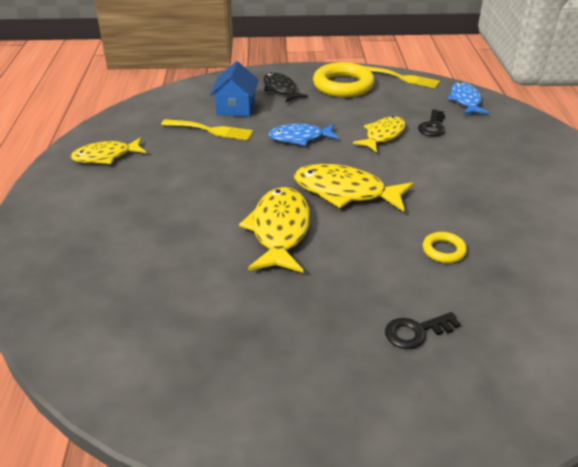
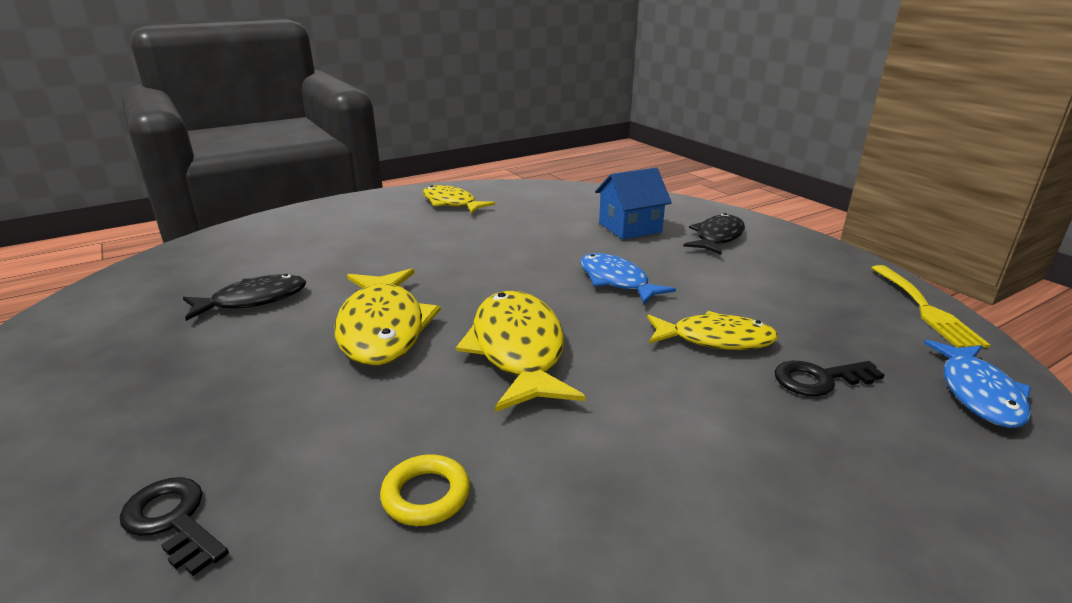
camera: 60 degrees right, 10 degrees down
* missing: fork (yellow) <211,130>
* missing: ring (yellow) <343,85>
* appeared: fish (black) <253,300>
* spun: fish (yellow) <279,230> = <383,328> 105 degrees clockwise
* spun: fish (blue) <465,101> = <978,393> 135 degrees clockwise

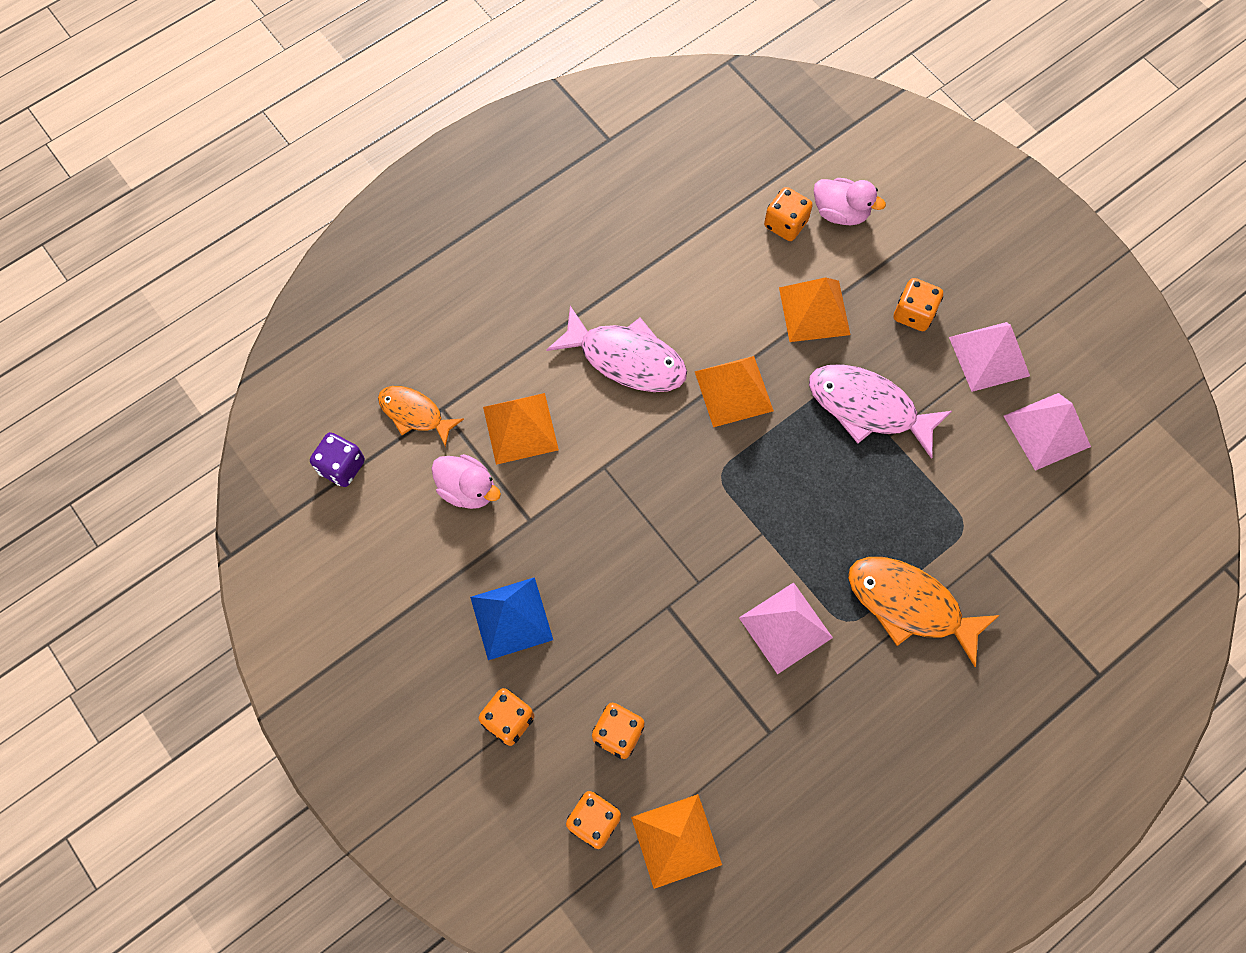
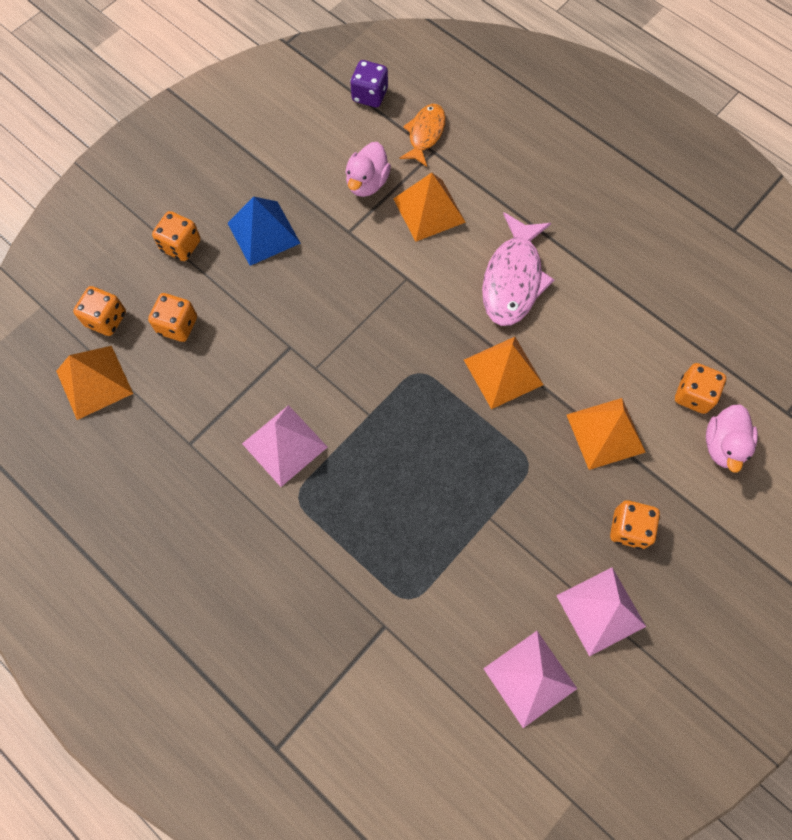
camera: 80 degrees right, 0 degrees up
* missing: fish (pink) <868,408>
* missing: fish (orange) <910,605>

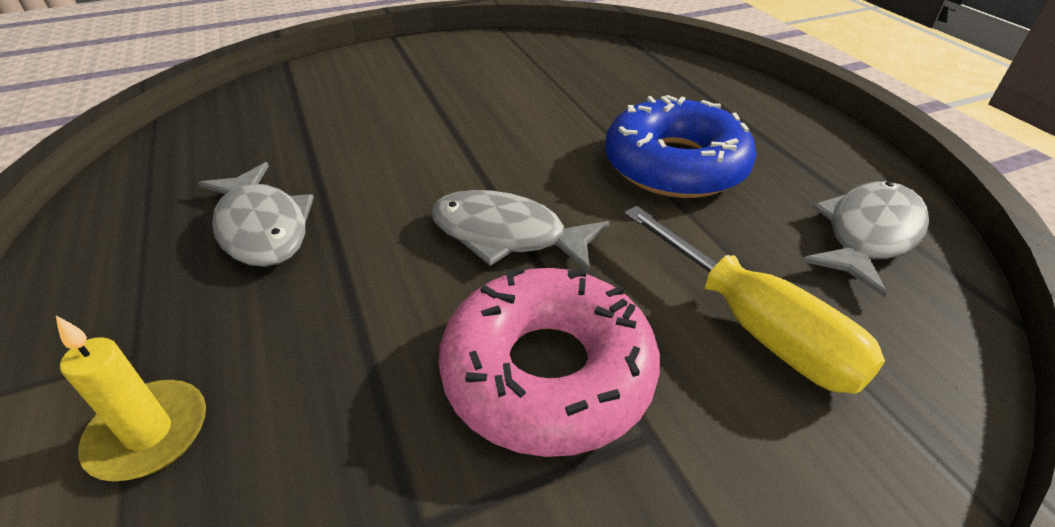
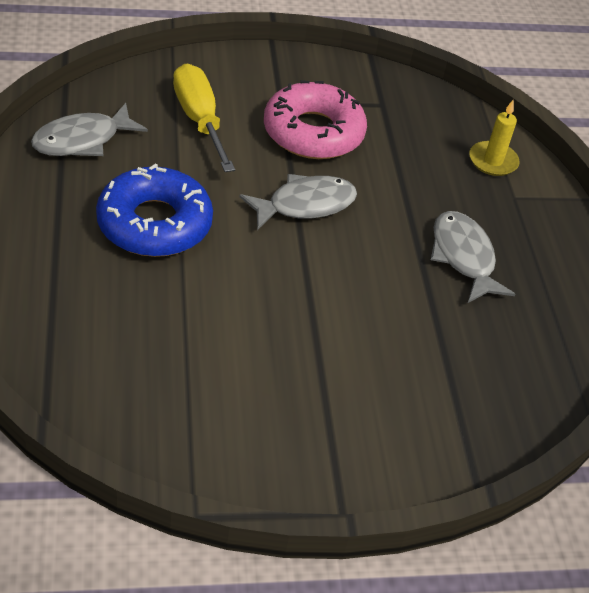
camera: 170 degrees left, 5 degrees up
* spun: fish (grey) <507,235> = <305,205> 60 degrees counterclockwise

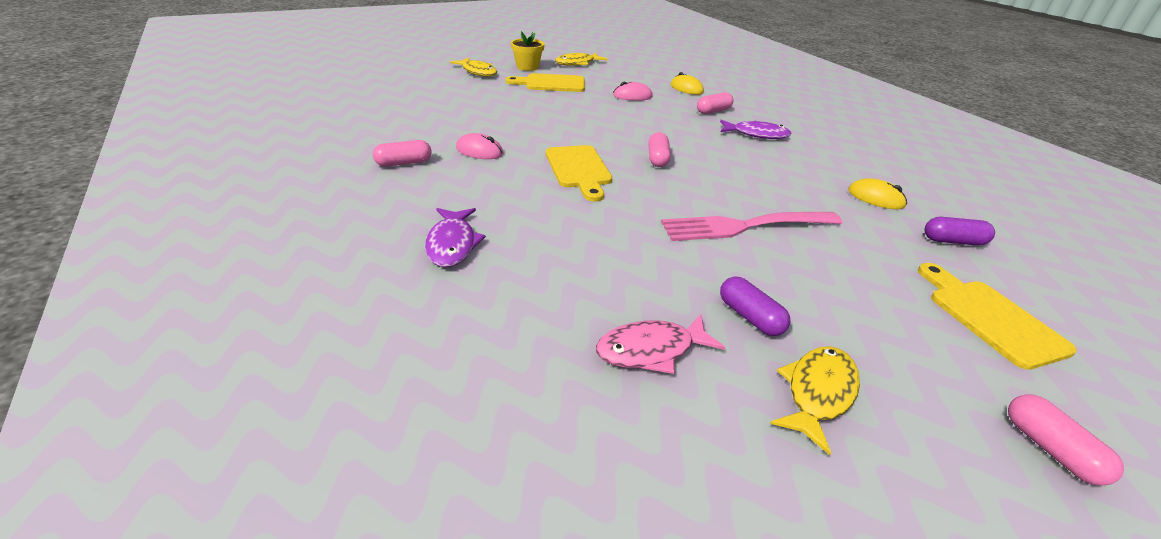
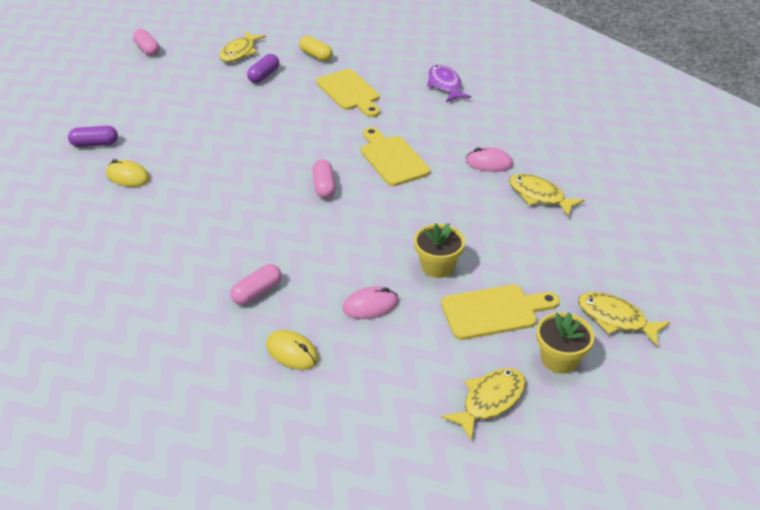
camera: 170 degrees right, 5 degrees up
* missing: capsule (pink) <404,163>
* missing: fork (pink) <744,226>
* missing: fish (purple) <756,134>
* appeared: flower pot (yellow) <437,266>
* appeared: fish (yellow) <539,196>
* relocated: cutting board (yellow) <990,318> to <350,92>
* exchanged: fish (pink) <651,350> to capsule (yellow) <316,56>
* spun: capsule (purple) <750,317> = <264,75> 75 degrees clockwise

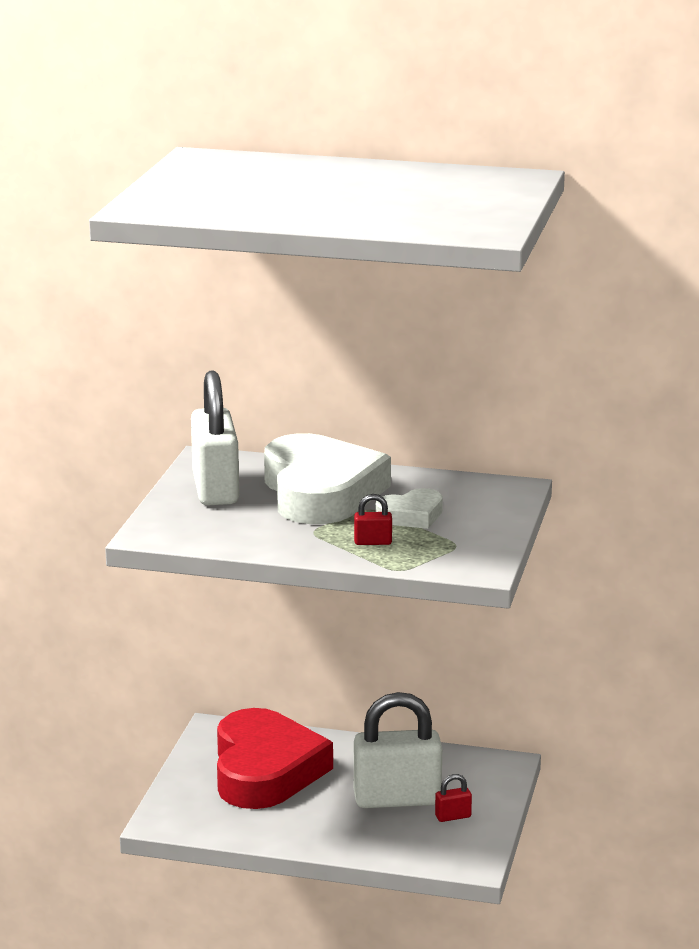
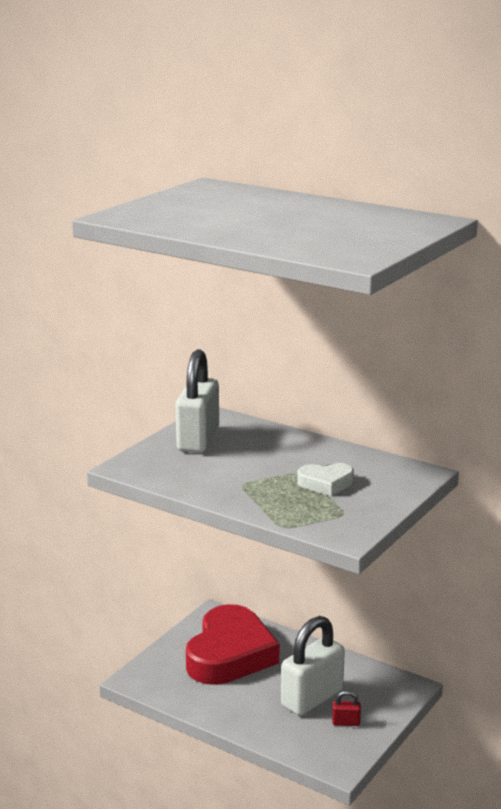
camera: 20 degrees right, 0 degrees up
* missing: heart (white) <320,492>
* missing: padlock (red) <373,542>
* spun: padlock (white) <397,799> = <312,698> 60 degrees counterclockwise

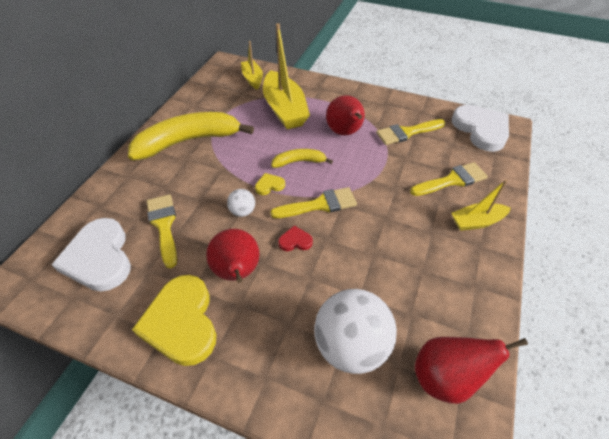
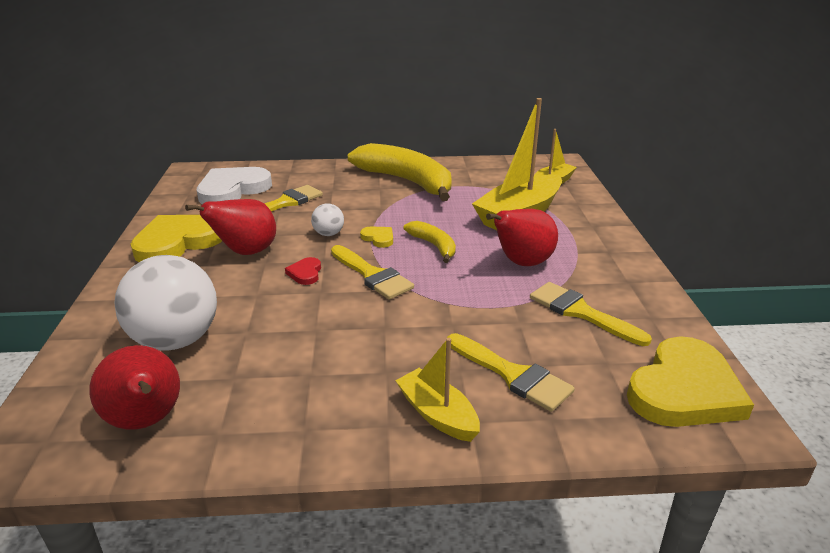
camera: 65 degrees right, 20 degrees down
* colour: heart (white) <481,129> to heart (yellow) <684,390>
* spun: heart (red) <295,241> = <305,273> 150 degrees counterclockwise

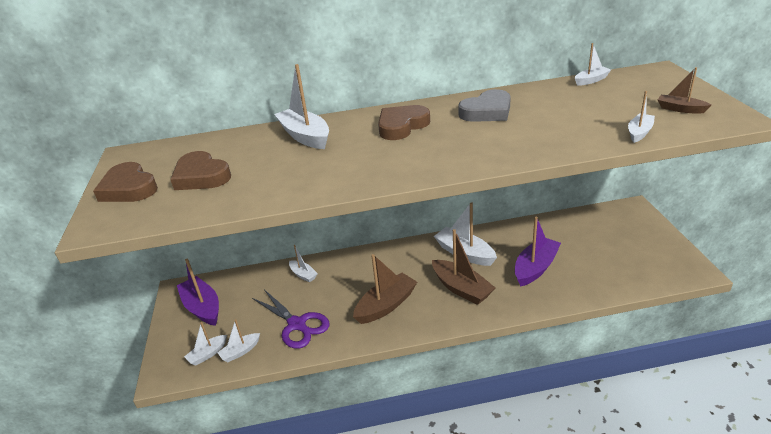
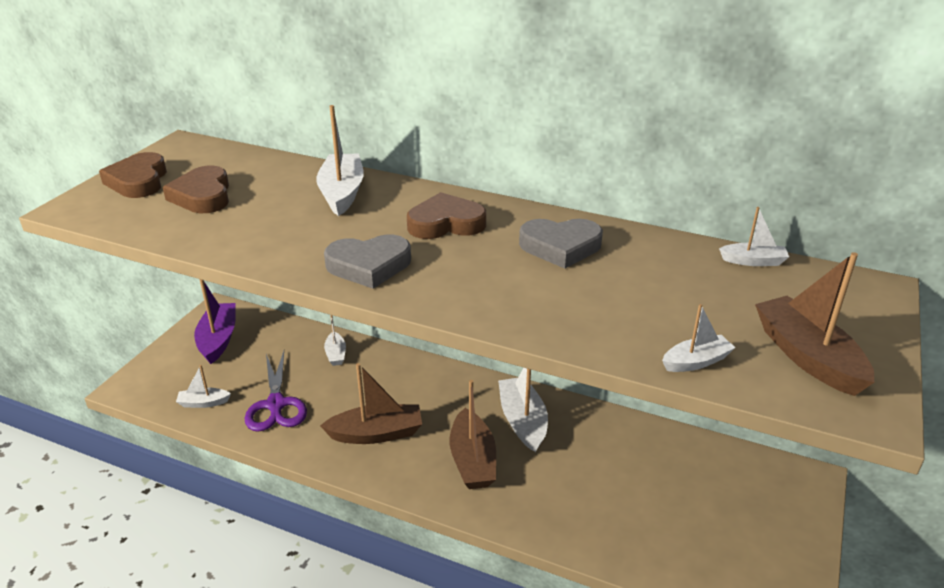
camera: 30 degrees right, 0 degrees up
* missing: boat (white) <207,354>
* missing: boat (purple) <535,268>
* appeared: heart (grey) <369,266>
* size: boat (brown) <680,109> = <807,356> x1.81

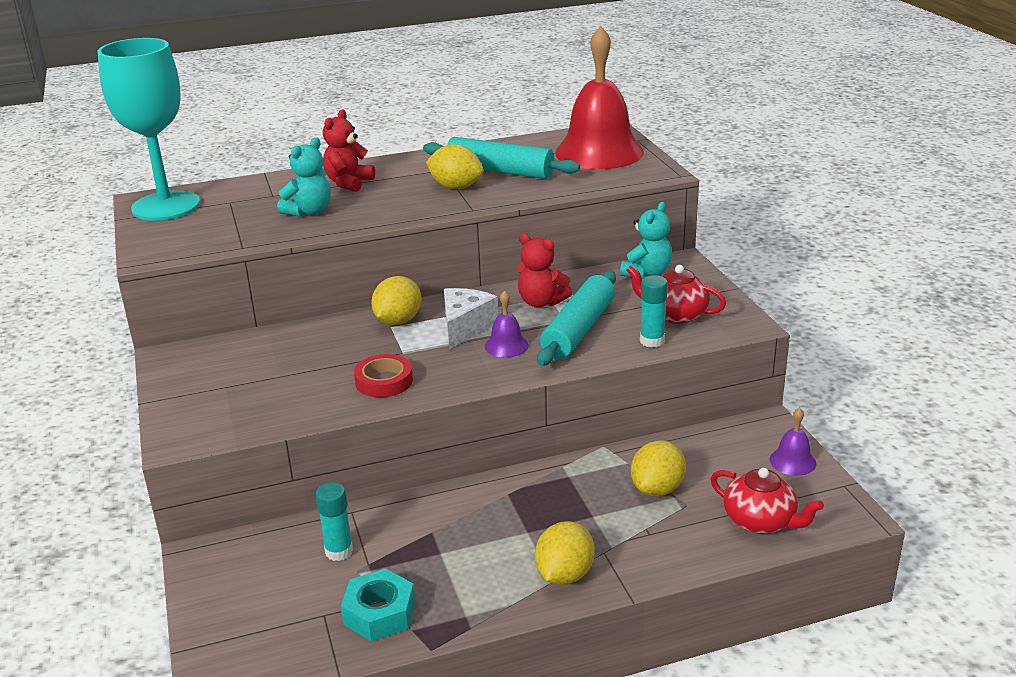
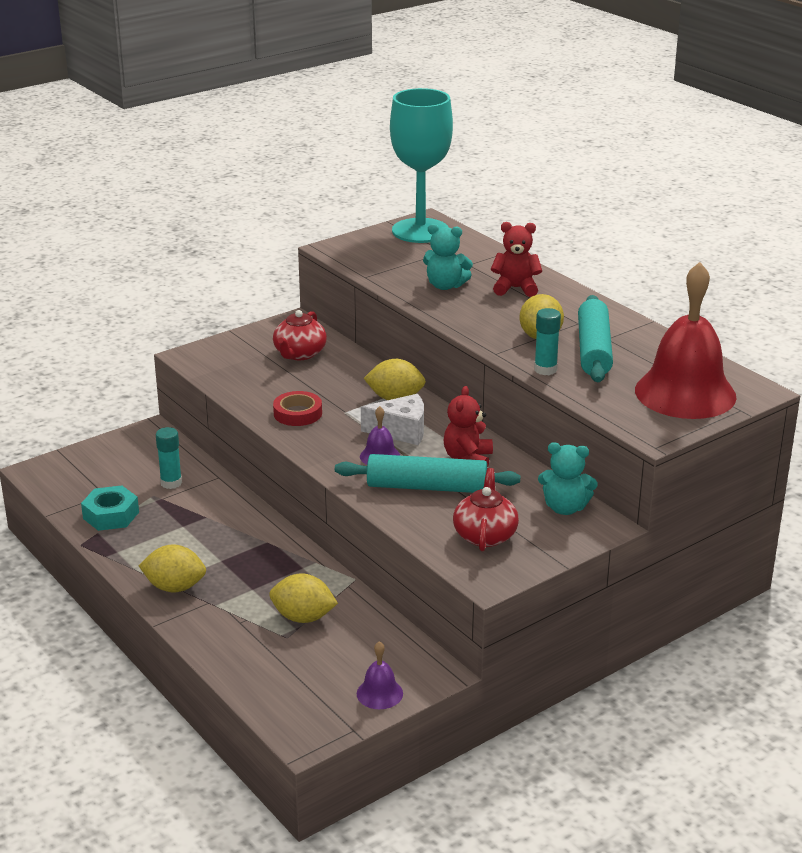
camera: 70 degrees right, 0 degrees up
* relocated: glue stick (turquoise) <652,341> to <545,369>
* relocated: teapot (red) <760,521> to <299,354>

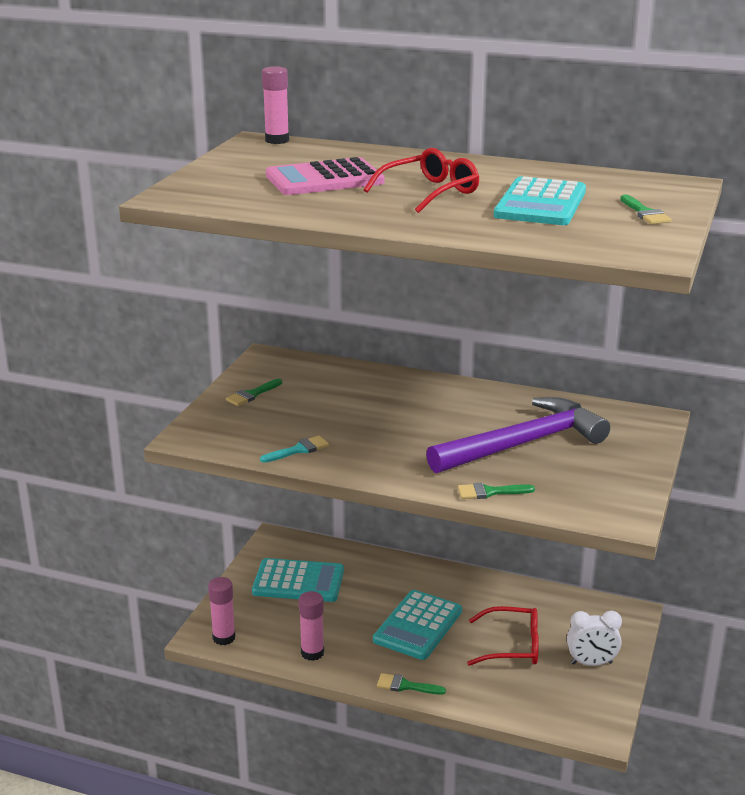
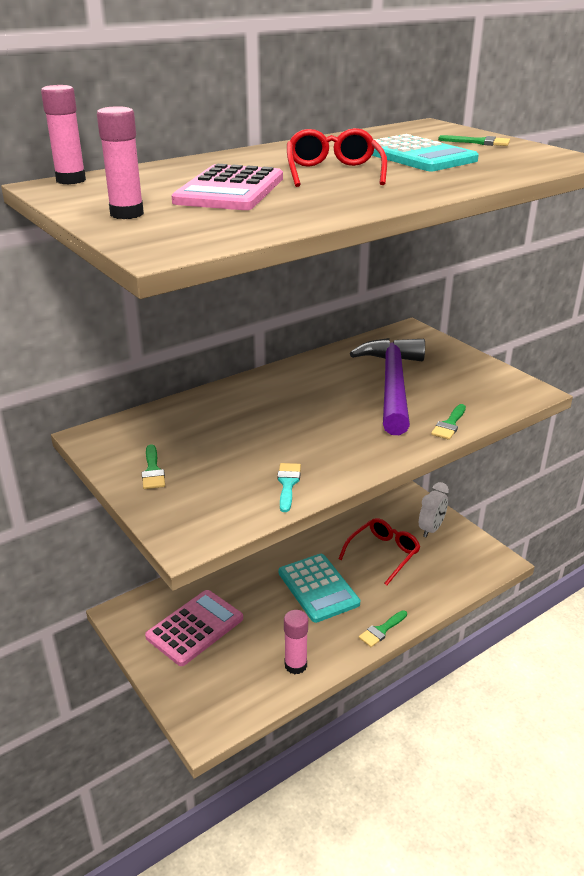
camera: 55 degrees left, 5 degrees up
* relocated: glue stick (pink) <224,638> to <127,214>
* colour: calculator (turquoise) <298,581> to calculator (pink) <195,628>

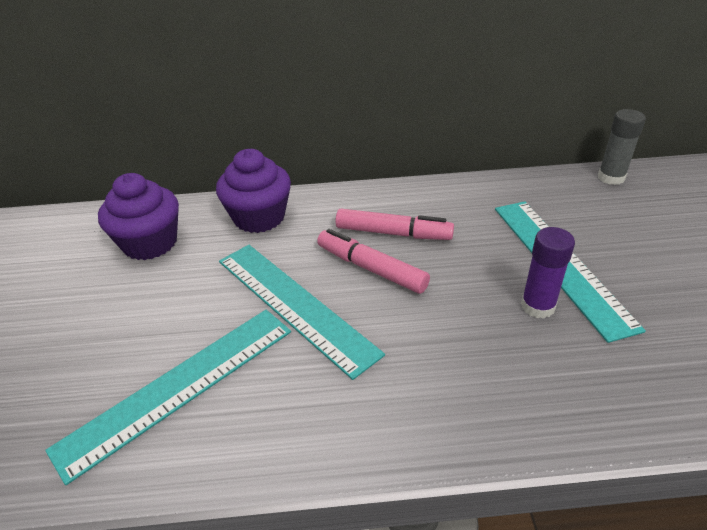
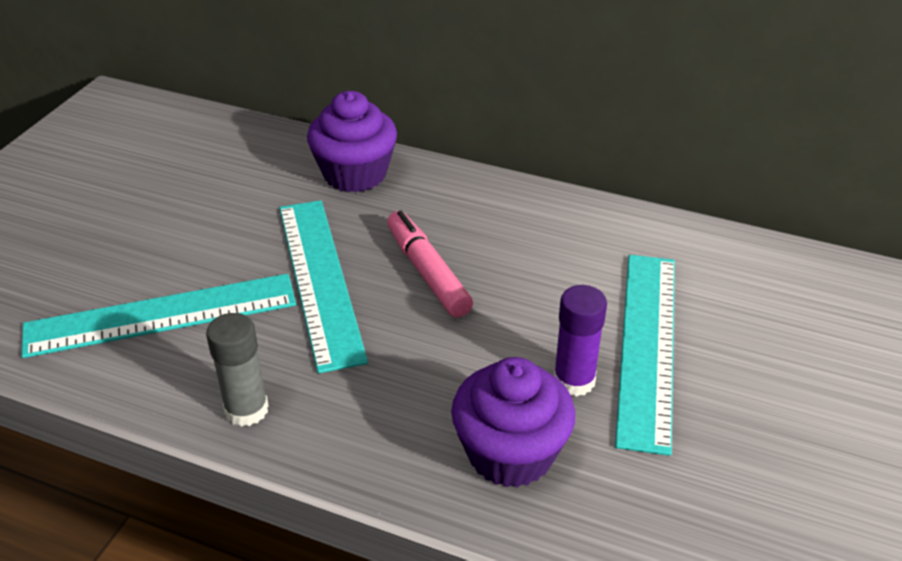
camera: 25 degrees right, 0 degrees up
* missing: marker (pink) <393,233>
* relocated: cupcake (purple) <150,243> to <510,453>
* relocated: glue stick (grey) <611,177> to <246,410>

